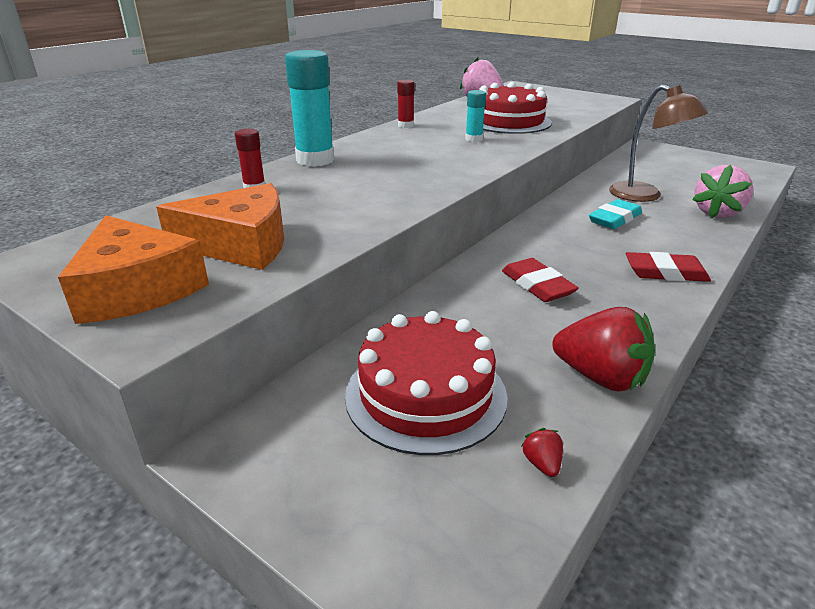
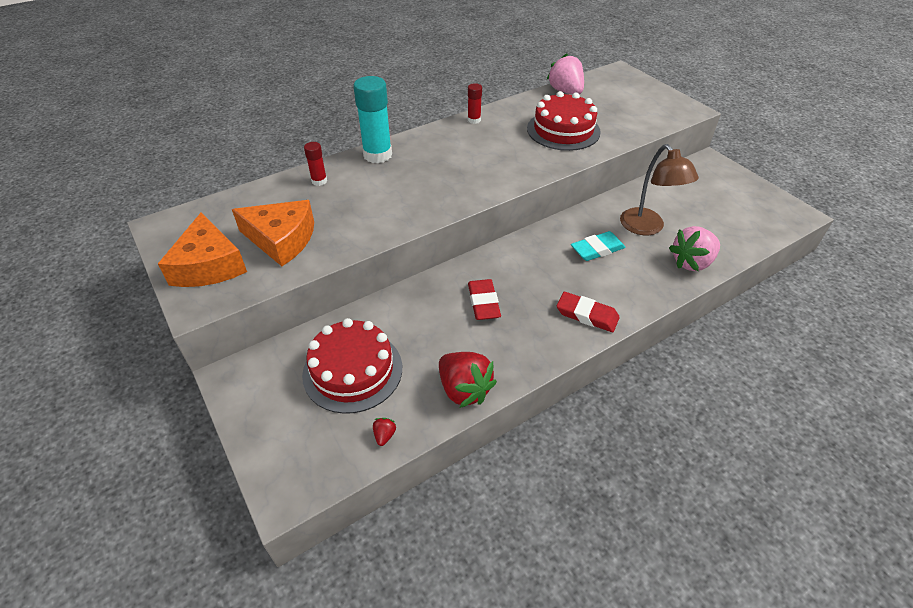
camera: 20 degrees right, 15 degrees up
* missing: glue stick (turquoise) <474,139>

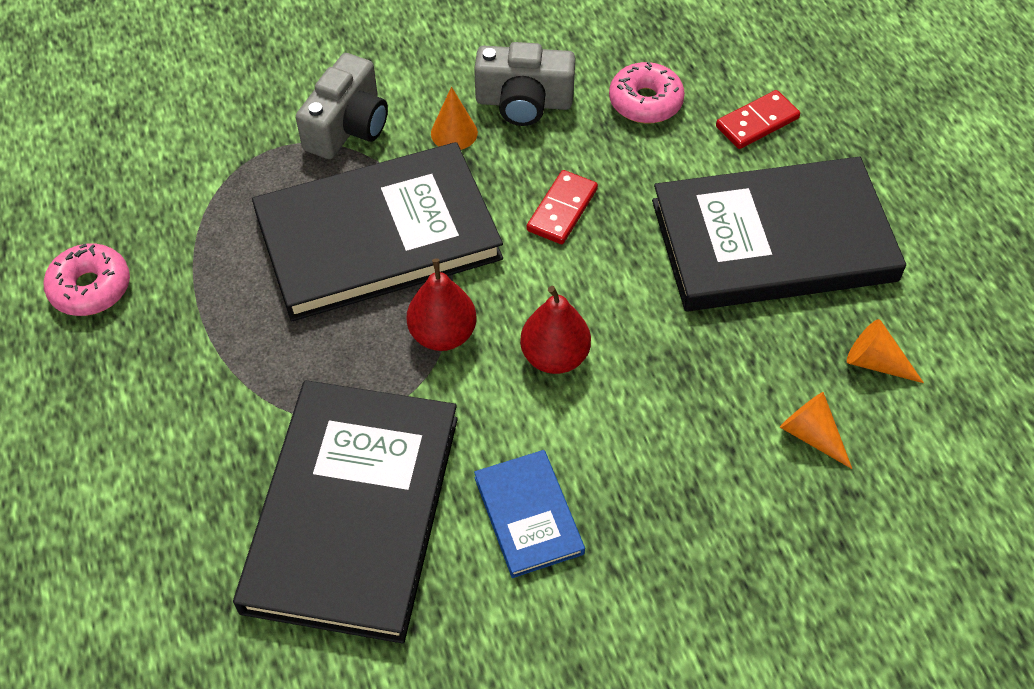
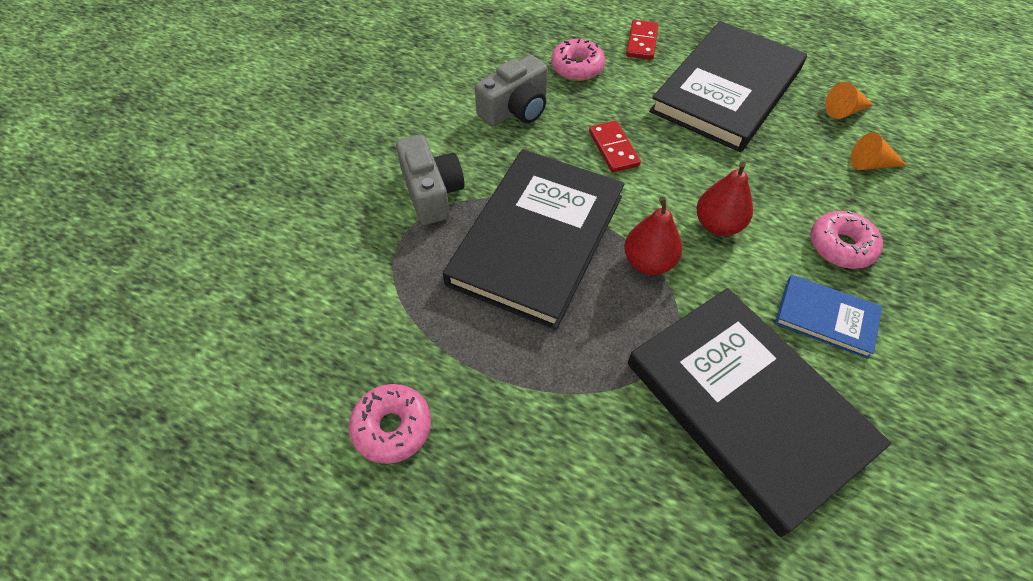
camera: 45 degrees left, 0 degrees up
* missing: cone (orange) <454,133>
* appeared: donut (pink) <841,246>

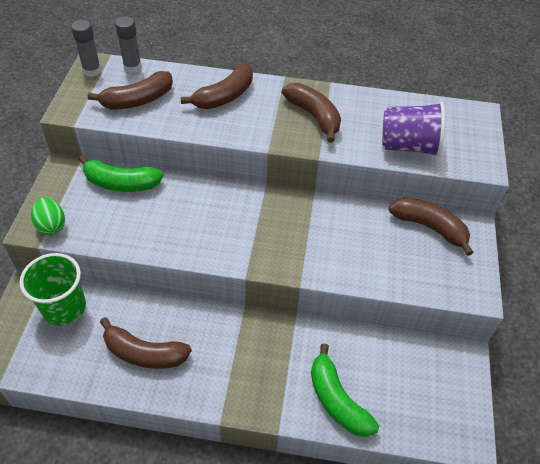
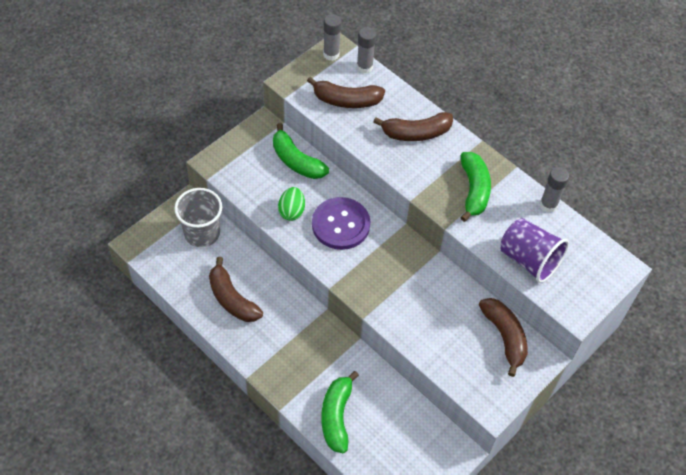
camera: 35 degrees right, 5 degrees up
* appeared: button (purple) <340,224>
* appeared: glue stick (grey) <548,205>
* relocated: egg (green) <51,225> to <291,211>
* colour: cup (green) <64,308> to cup (grey) <202,233>
* colour: banana (brown) <314,116> to banana (green) <473,190>

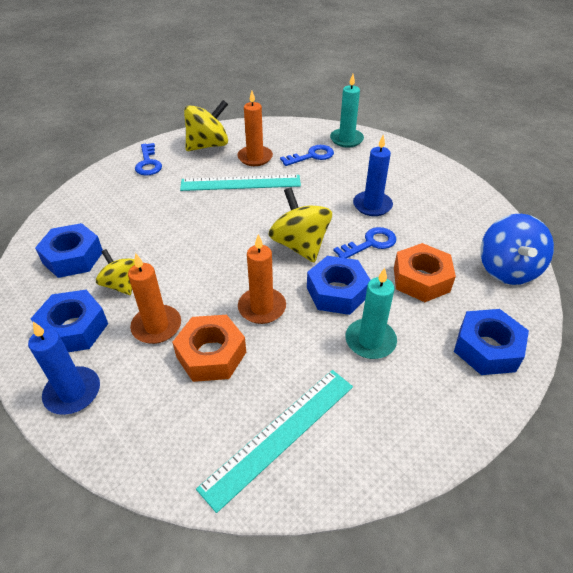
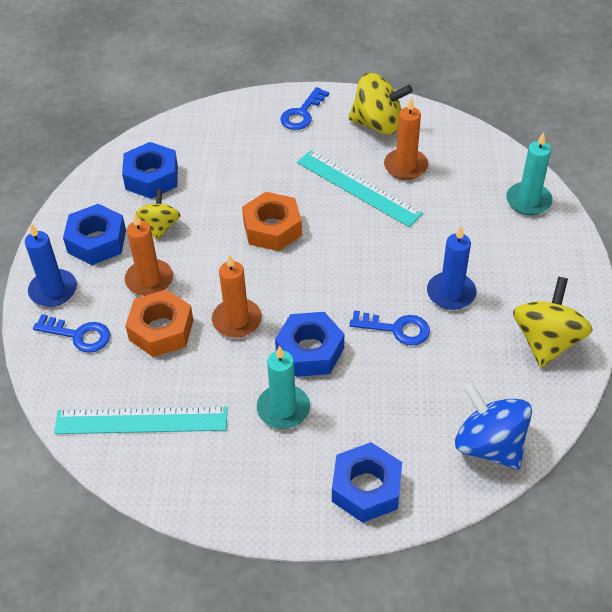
camera: 45 degrees right, 5 degrees up
* relocated: spinning top (yellow) <300,245> to <546,341>
* relocated: key (blue) <311,156> to <78,335>
* relocated: nut (orange) <421,279> to <272,228>
* spun: spinning top (blue) <507,269> = <489,445> 90 degrees clockwise

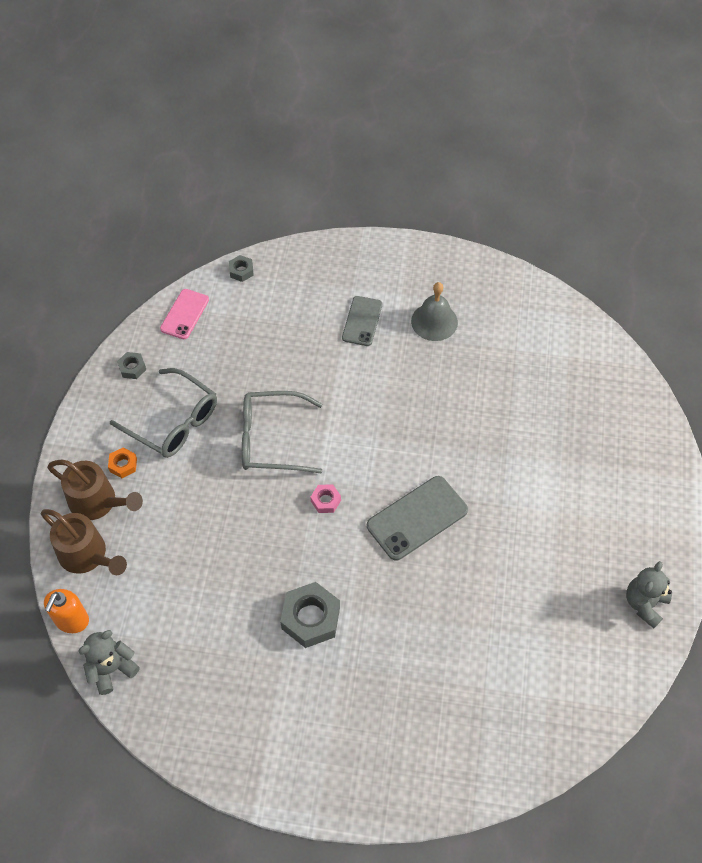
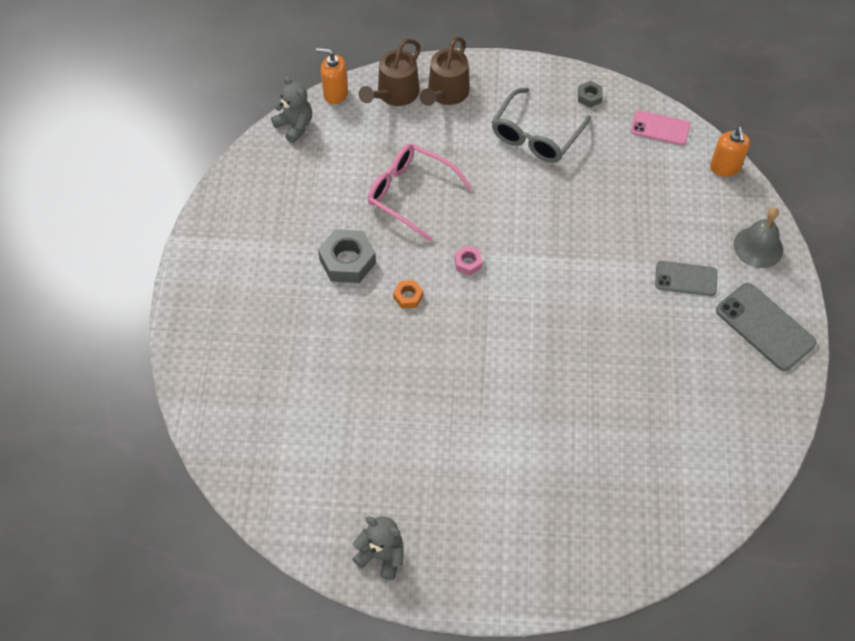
camera: 85 degrees right, 0 degrees up
* missing: glasses (grey) <272,439>
* appeared: glasses (pink) <410,194>
* relocated: nut (orange) <123,465> to <408,297>
* relocated: phone (grey) <417,518> to <765,327>
* relocated: bell (grey) <434,321> to <758,247>
* exchanged: nut (grey) <241,271> to soap dispenser (orange) <725,167>

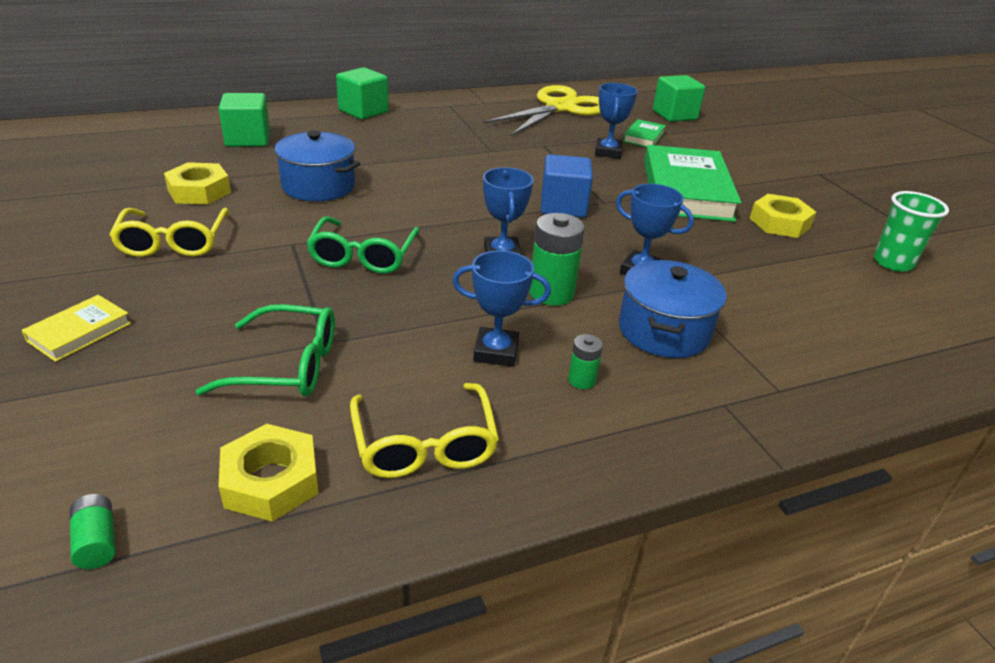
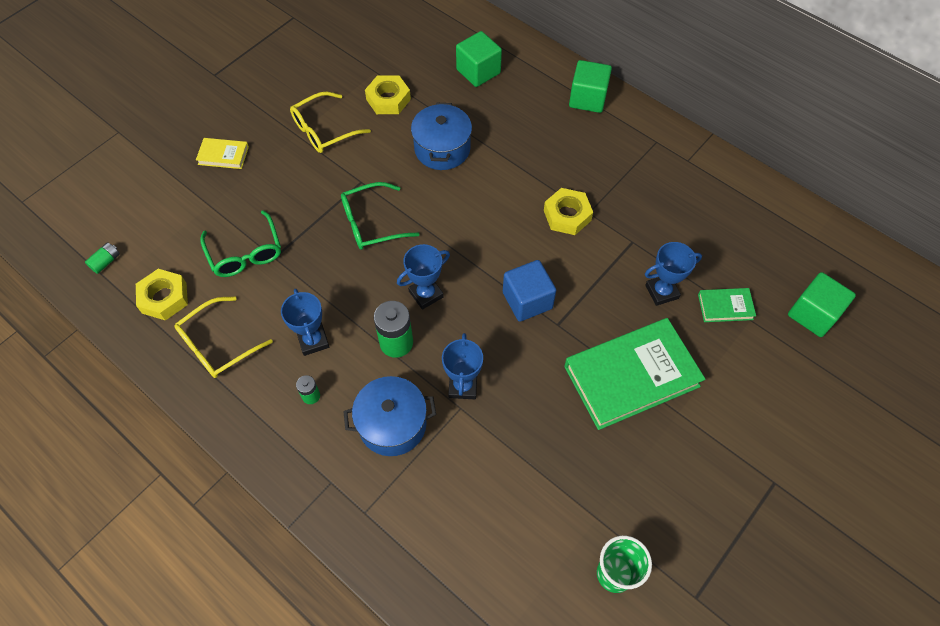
camera: 65 degrees right, 25 degrees up
* missing: scissors (yellow) <560,108>
* relocated: nut (yellow) <779,223> to <567,215>

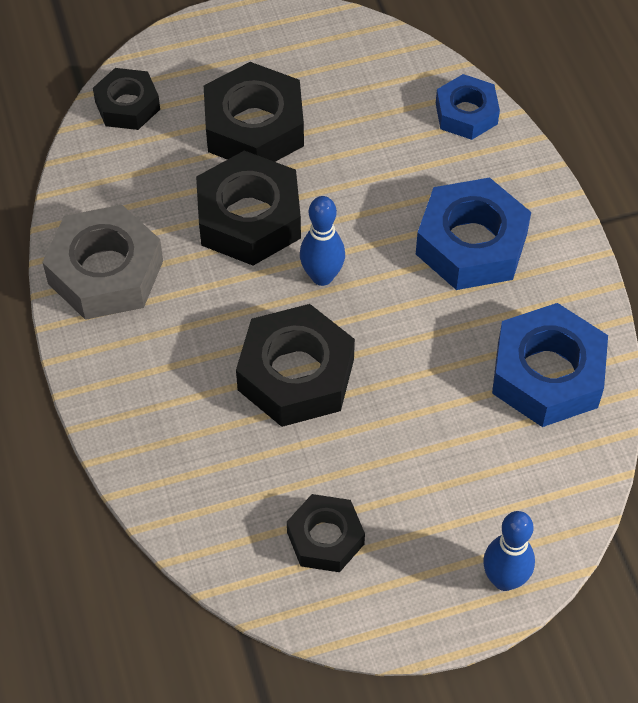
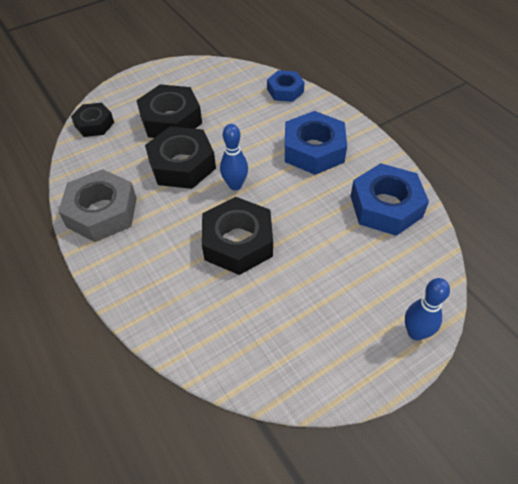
camera: 15 degrees left, 5 degrees down
* missing: nut (black) <325,538>

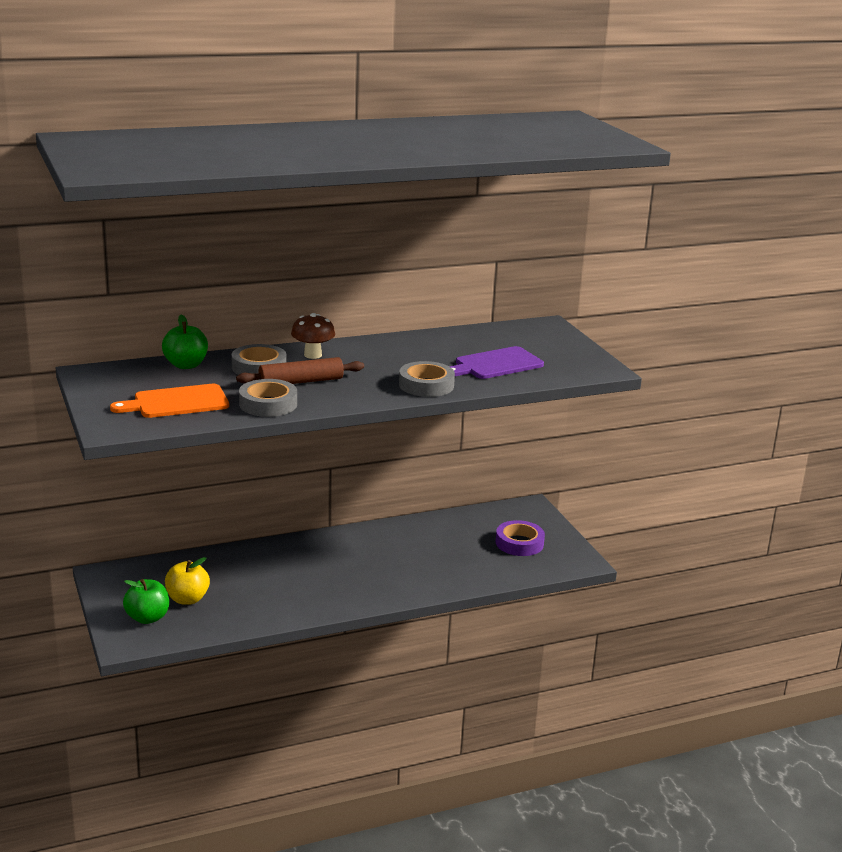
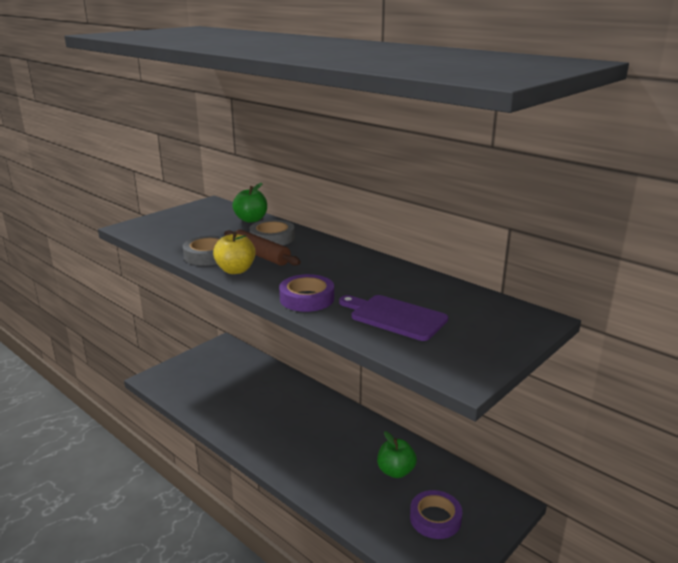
camera: 65 degrees right, 0 degrees up
* missing: cutting board (orange) <177,402>
* missing: mushroom (brown) <313,355>
* relocated: apple (green) <147,618> to <395,471>
* relocated: apple (yellow) <187,599> to <235,270>
* colour: tape (grey) <426,385> to tape (purple) <307,298>

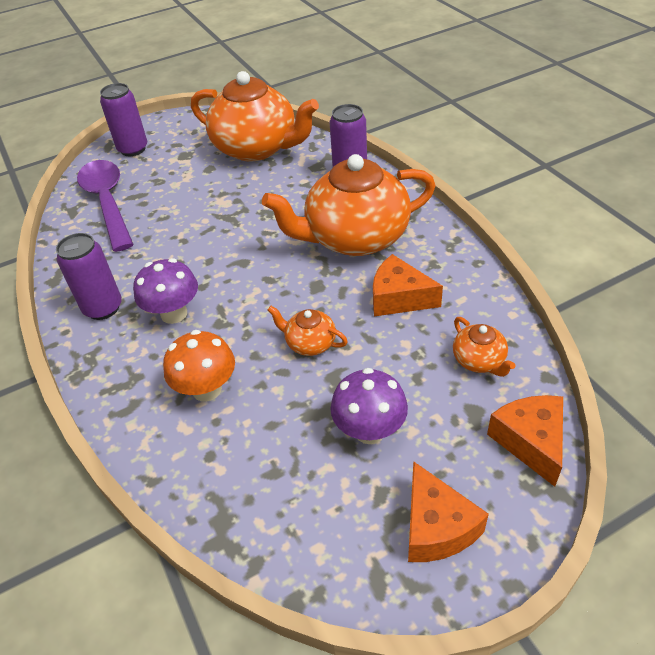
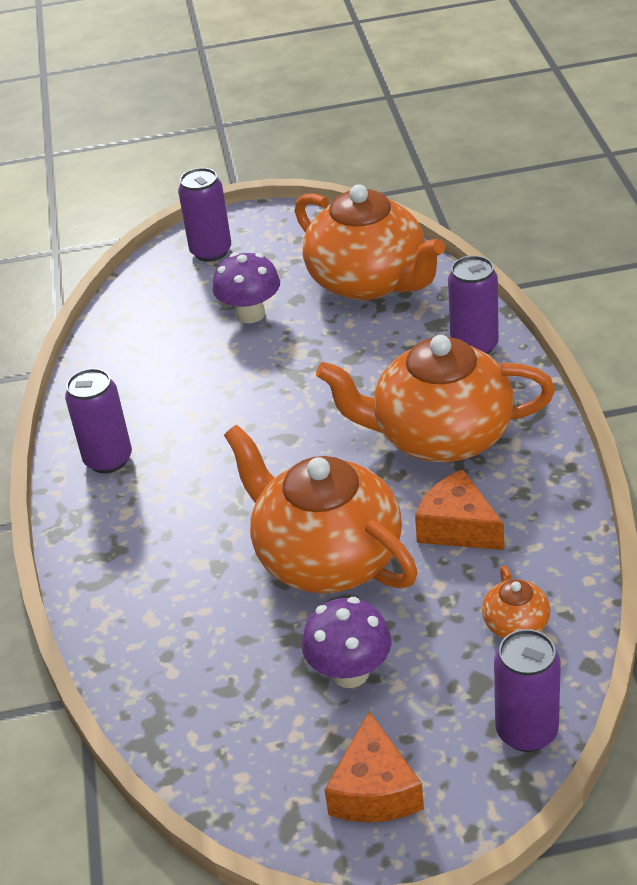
camera: 20 degrees right, 5 degrees down
* missing: spoon (purple) <108,202>
* missing: mushroom (orange) <207,389>
* relocated: mushroom (purple) <174,313> to <250,314>
* exchanged: cheese (orange) <530,441> to can (purple) <526,731>
* size: teapot (orange) <310,343> = <326,557> x2.34

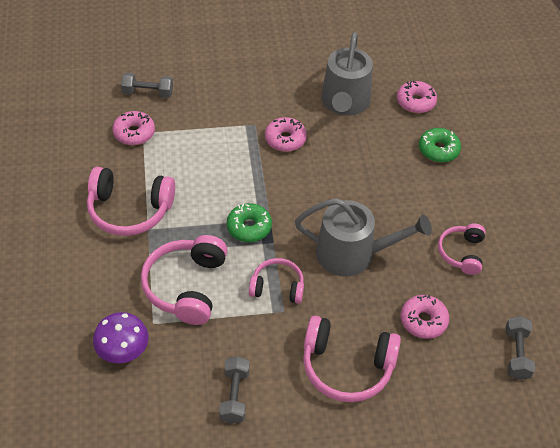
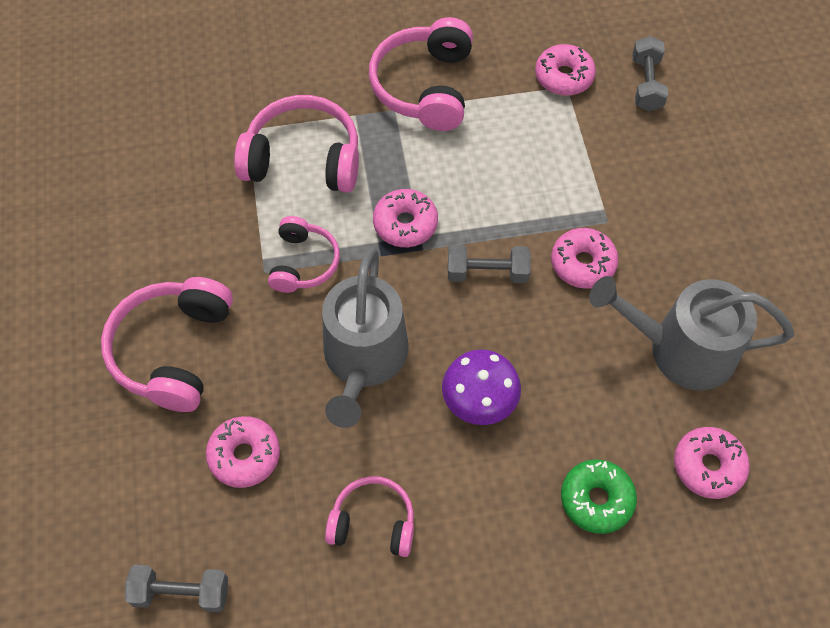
camera: 90 degrees right, 10 degrees up
* relocated: mushroom (purple) <123,350> to <479,400>
* relocated: dumbbell (grey) <234,396> to <487,273>
* colour: donut (green) <249,227> to donut (pink) <405,224>

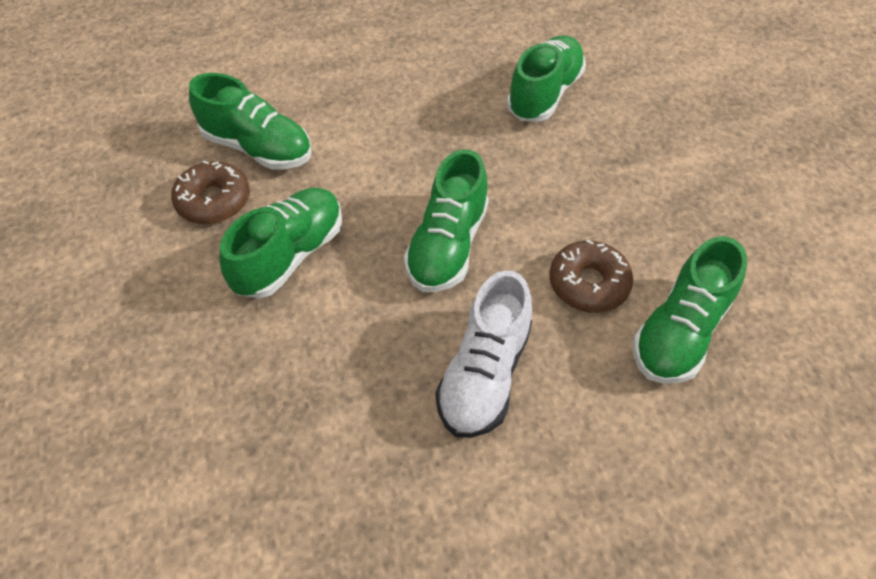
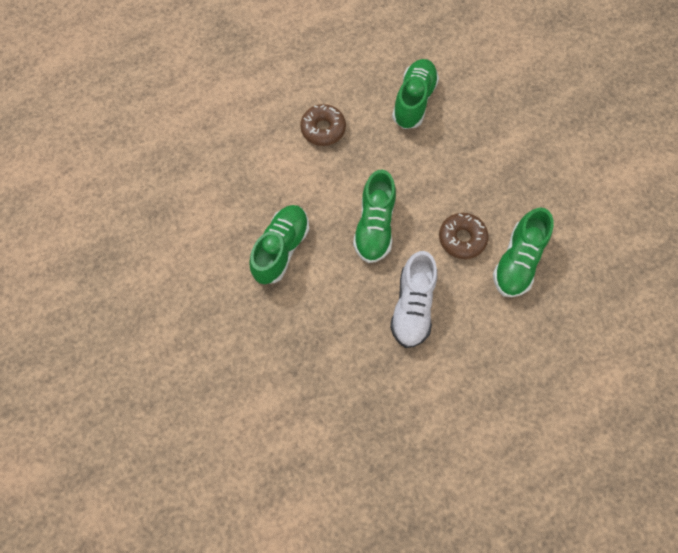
camera: 10 degrees left, 15 degrees up
* missing: shoe (green) <258,148>
* relocated: donut (brown) <214,201> to <323,129>

